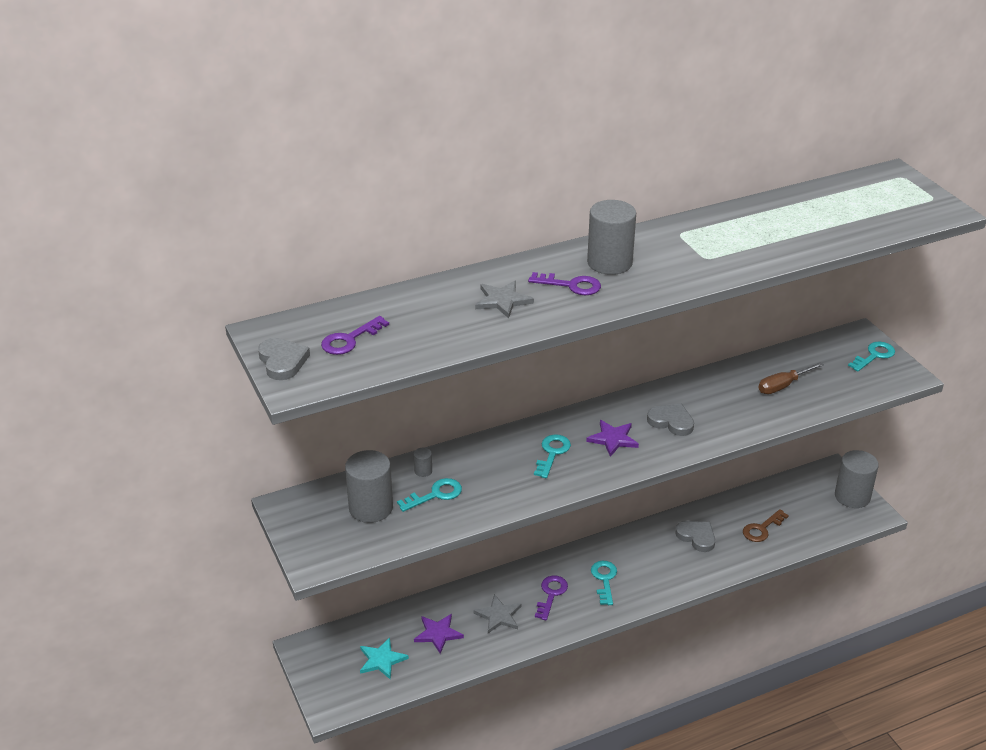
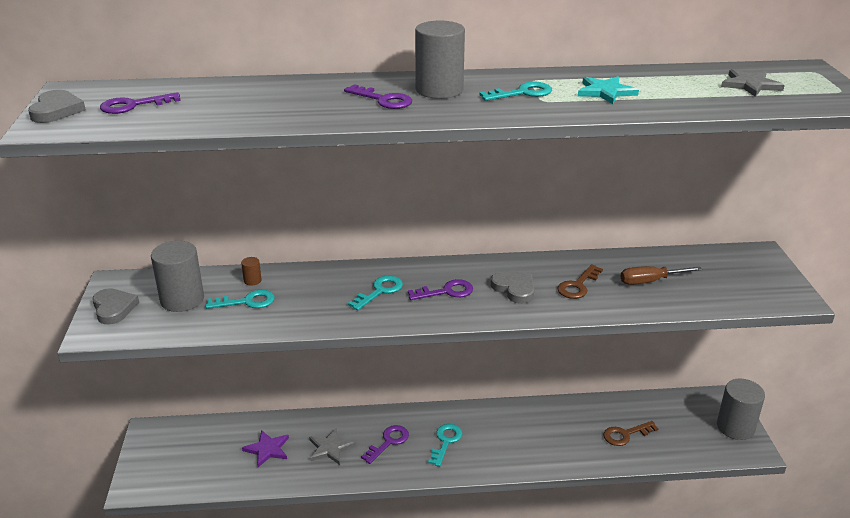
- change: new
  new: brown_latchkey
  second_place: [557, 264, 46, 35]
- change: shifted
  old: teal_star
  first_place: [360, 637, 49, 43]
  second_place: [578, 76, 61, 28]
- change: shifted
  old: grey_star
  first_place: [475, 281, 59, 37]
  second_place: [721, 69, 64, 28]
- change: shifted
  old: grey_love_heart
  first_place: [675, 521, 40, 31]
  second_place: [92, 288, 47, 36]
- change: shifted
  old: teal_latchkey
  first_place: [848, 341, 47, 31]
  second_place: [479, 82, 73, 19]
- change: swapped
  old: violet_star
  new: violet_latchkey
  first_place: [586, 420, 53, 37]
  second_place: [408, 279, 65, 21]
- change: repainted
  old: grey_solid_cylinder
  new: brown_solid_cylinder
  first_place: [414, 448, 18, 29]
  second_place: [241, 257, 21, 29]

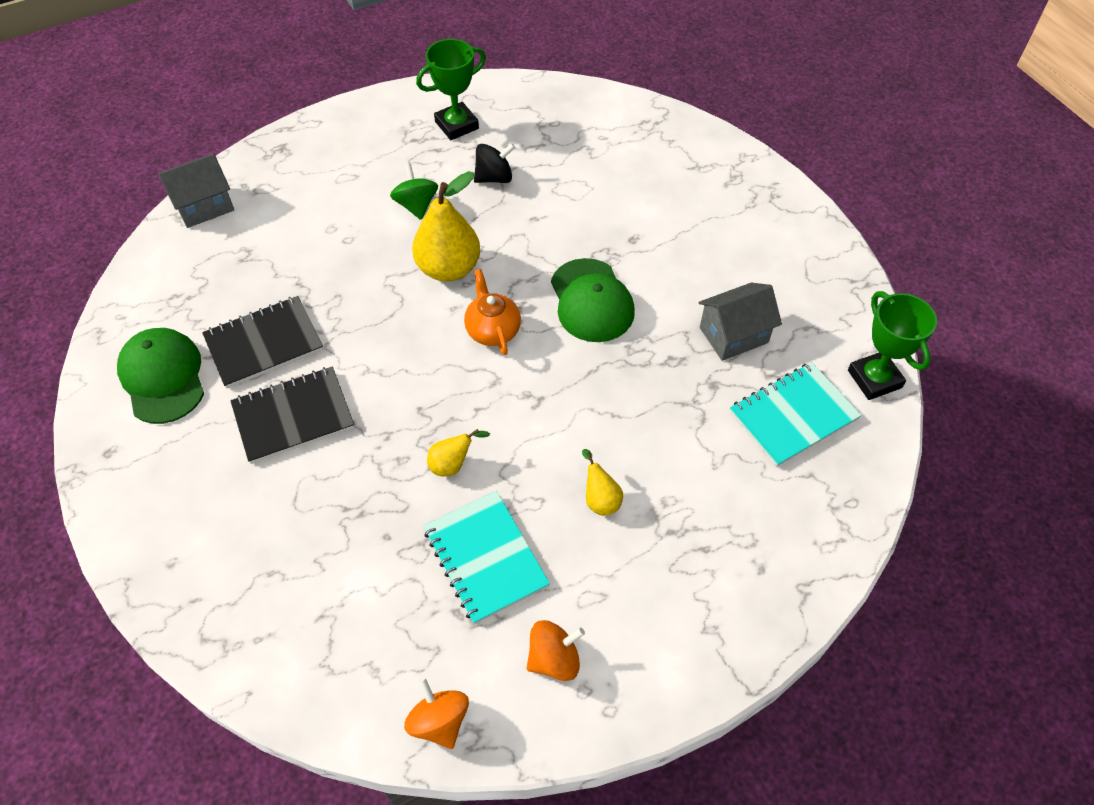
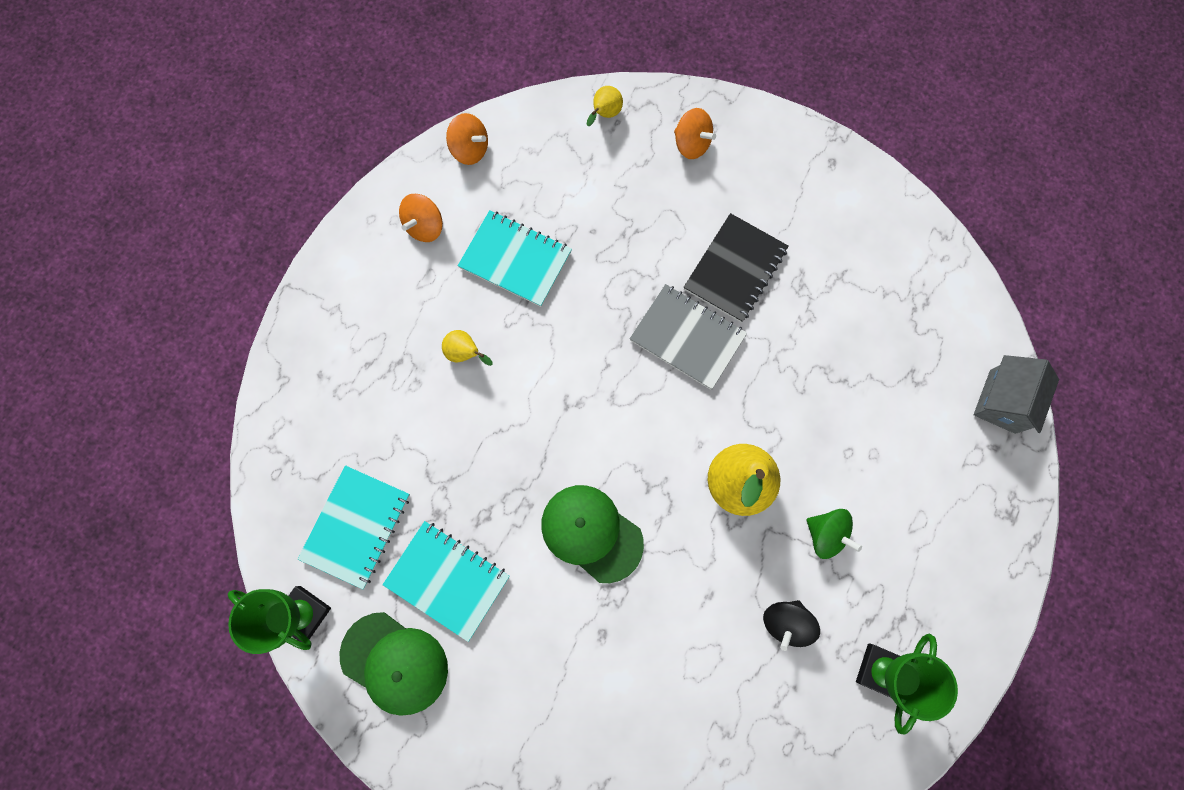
- change: gone
  old: ebony_notebook
  first_place: [202, 296, 121, 92]
- change: gone
  old: bright_orange_teapot
  first_place: [464, 269, 57, 86]
- change: new
  new: grey_notebook
  second_place: [629, 284, 118, 106]
- change: new
  new: bright_orange_toy_top
  second_place: [674, 108, 42, 51]
- change: shifted
  old: leaf-green_cap
  first_place: [117, 328, 87, 96]
  second_place: [339, 612, 109, 104]
- change: shifted
  old: golden_pear
  first_place: [427, 429, 63, 48]
  second_place: [587, 86, 36, 40]
- change: swapped
  old: grey_toy_house
  new: teal_notebook
  first_place: [698, 283, 84, 78]
  second_place: [382, 521, 128, 121]

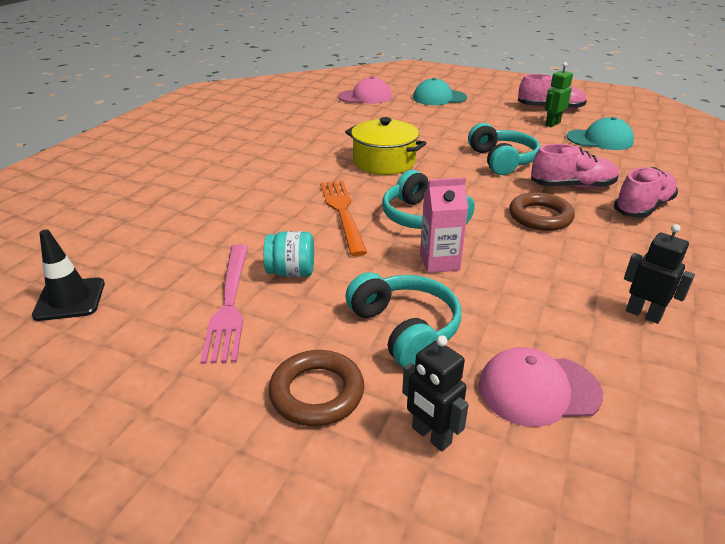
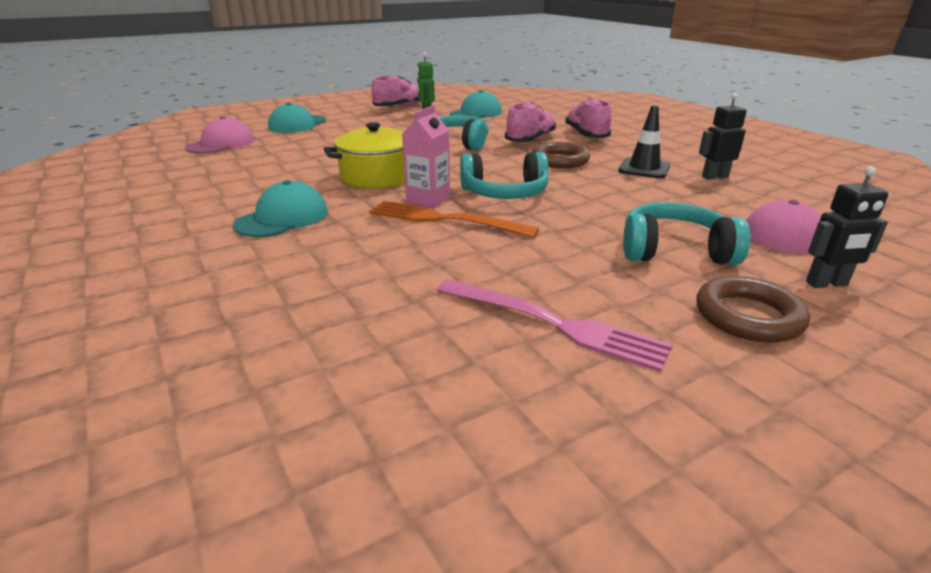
- change: gone
  old: teal_jam_jar
  first_place: [263, 231, 51, 46]
- change: new
  new: teal_cap
  second_place: [233, 180, 95, 57]
- change: shifted
  old: ebony_safety_cone
  first_place: [32, 229, 73, 92]
  second_place: [618, 105, 52, 74]
- change: shifted
  old: rosy_milk_carton
  first_place: [420, 178, 48, 95]
  second_place: [402, 105, 48, 103]

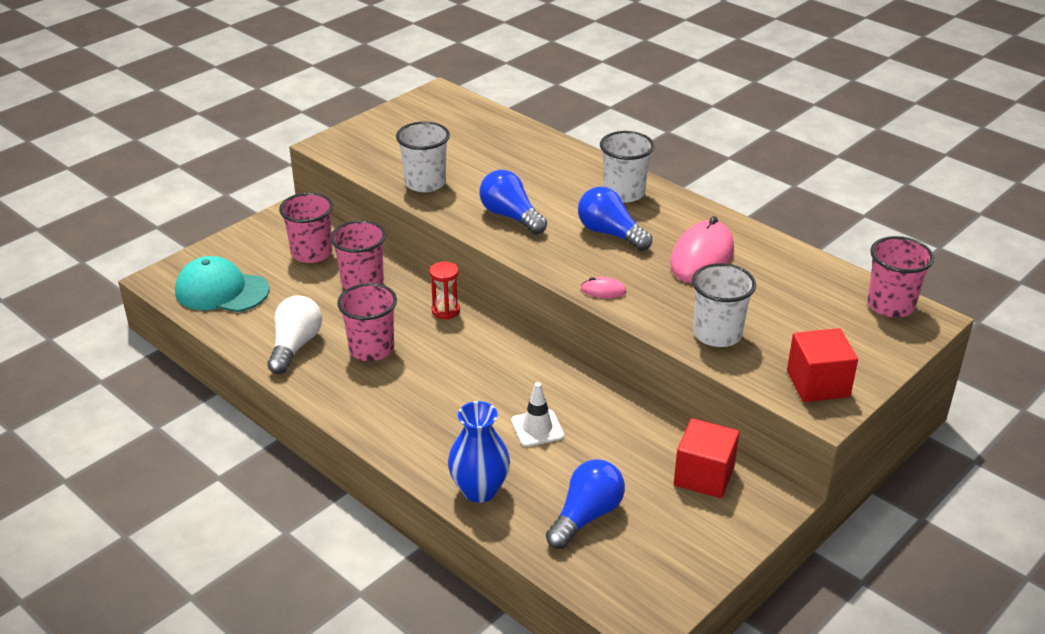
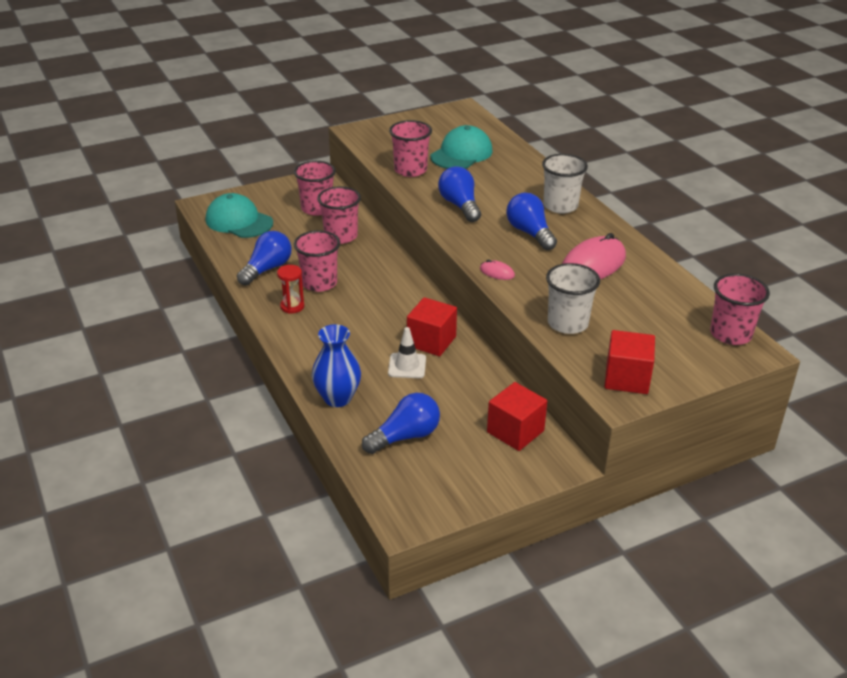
- change: new
  new: scarlet_block
  second_place: [407, 297, 50, 59]
- change: new
  new: teal_cap
  second_place: [430, 125, 63, 44]
- change: shifted
  old: scarlet_sandglass
  first_place: [430, 262, 30, 58]
  second_place: [277, 265, 27, 49]
- change: repainted
  old: snow-white_bulb
  new: cobalt_bulb
  first_place: [268, 295, 54, 79]
  second_place: [237, 231, 55, 55]
- change: repainted
  old: snow-white_beaker
  new: rosy_beaker
  first_place: [396, 122, 54, 70]
  second_place: [389, 120, 43, 57]

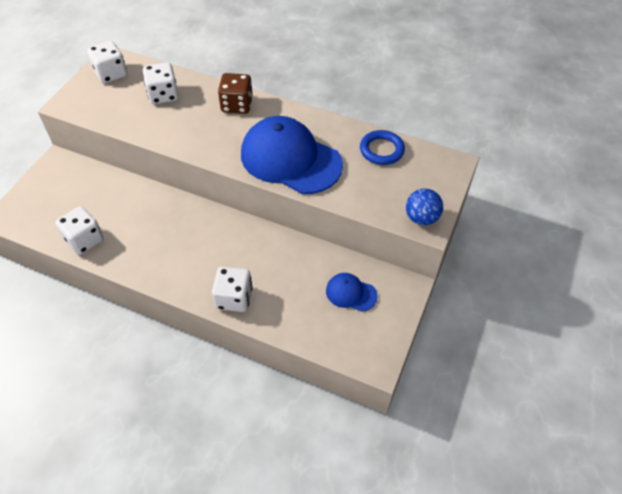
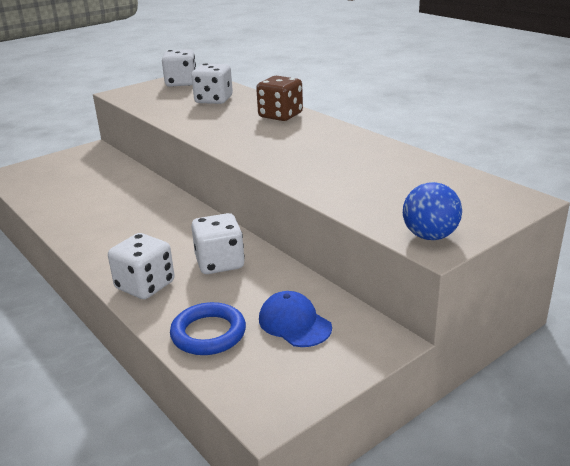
- change: gone
  old: cobalt_cap
  first_place: [241, 116, 102, 78]
- change: shifted
  old: snow-white_dice
  first_place: [55, 206, 49, 49]
  second_place: [191, 213, 54, 61]
- change: shifted
  old: cobalt_ring
  first_place: [360, 130, 45, 35]
  second_place: [170, 302, 76, 53]

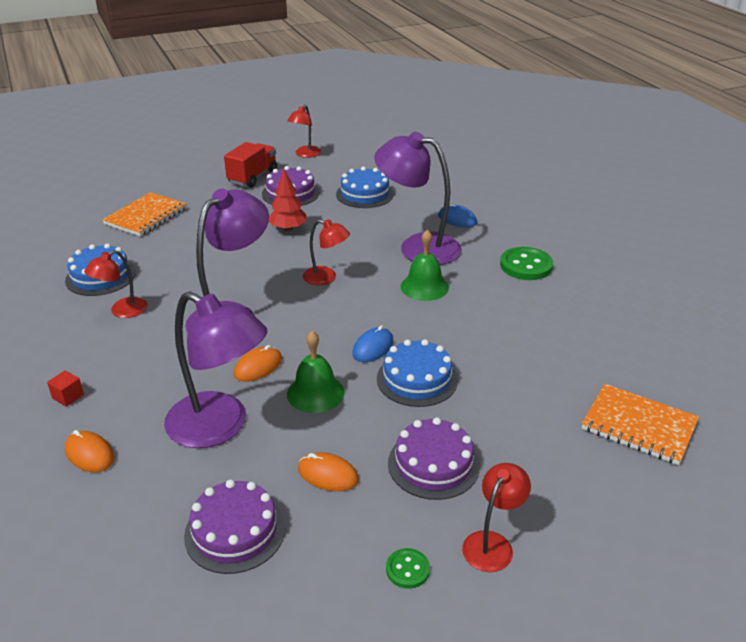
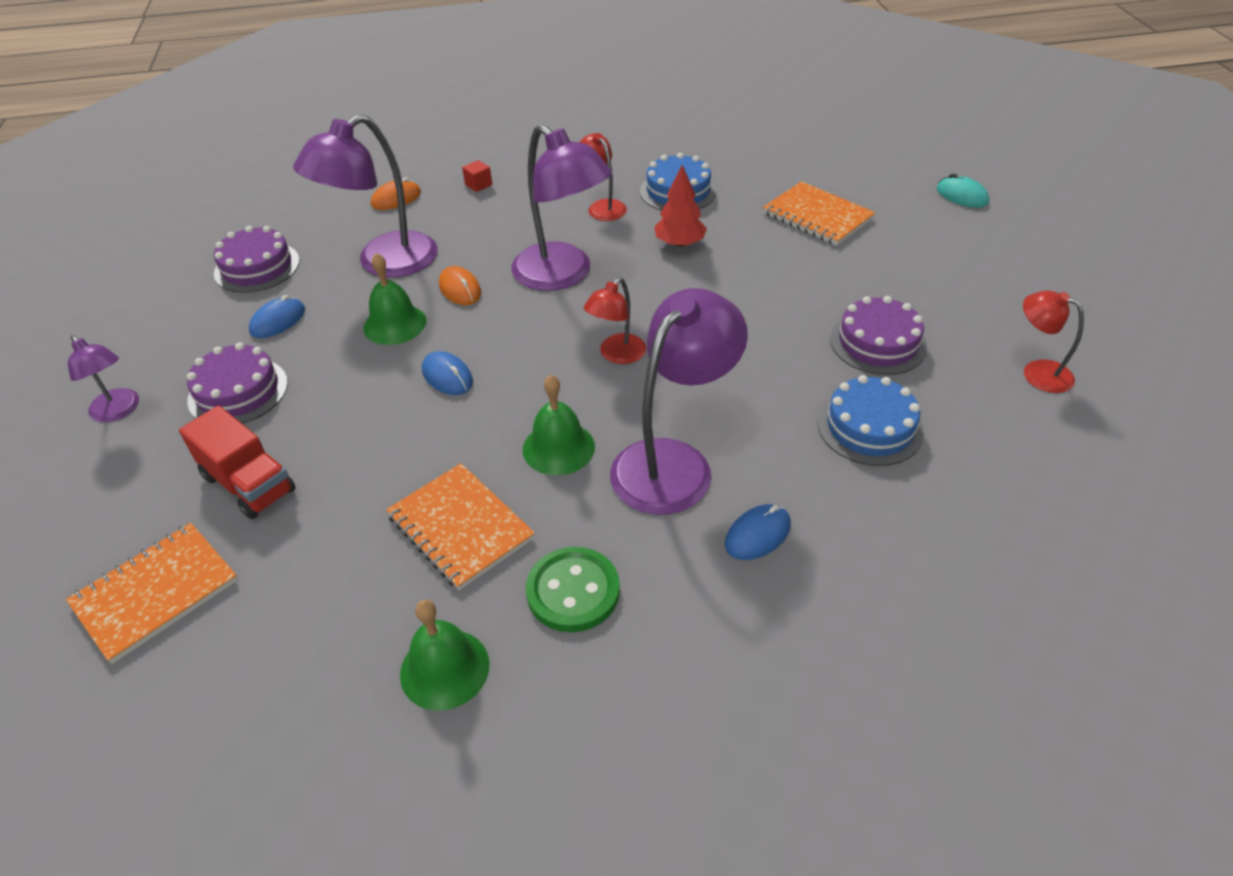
- change: gone
  old: cobalt_layer_cake
  first_place: [377, 339, 81, 68]
- change: gone
  old: leaf-green_shirt_button
  first_place: [386, 548, 44, 41]
- change: new
  new: bright_orange_notebook
  second_place: [386, 463, 149, 127]
- change: new
  new: leaf-green_bell
  second_place: [400, 600, 89, 111]
- change: new
  new: teal_PC_mouse
  second_place: [937, 174, 52, 34]
- change: shifted
  old: scarlet_lorry
  first_place: [224, 142, 53, 45]
  second_place: [179, 406, 117, 113]
- change: shifted
  old: scarlet_toy_tree
  first_place: [269, 169, 38, 62]
  second_place: [654, 165, 53, 82]
- change: repainted
  old: bright_orange_PC_mouse
  new: cobalt_PC_mouse
  first_place: [298, 452, 61, 39]
  second_place: [249, 295, 56, 43]
- change: repainted
  old: scarlet_lamp
  new: violet_lamp
  first_place: [462, 463, 69, 109]
  second_place: [68, 335, 71, 87]

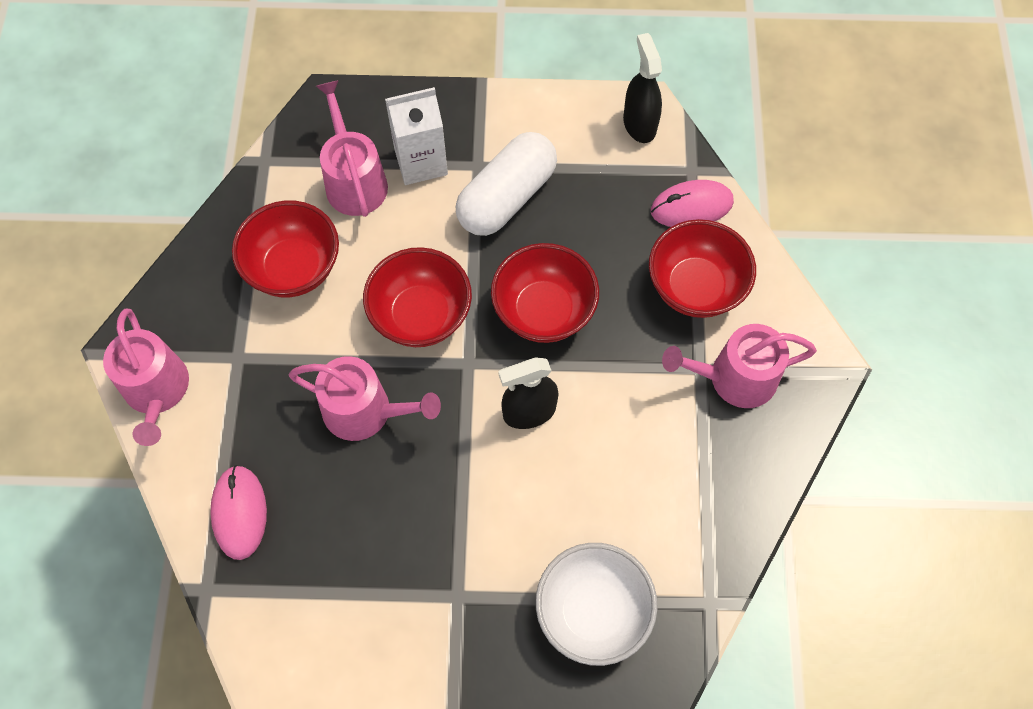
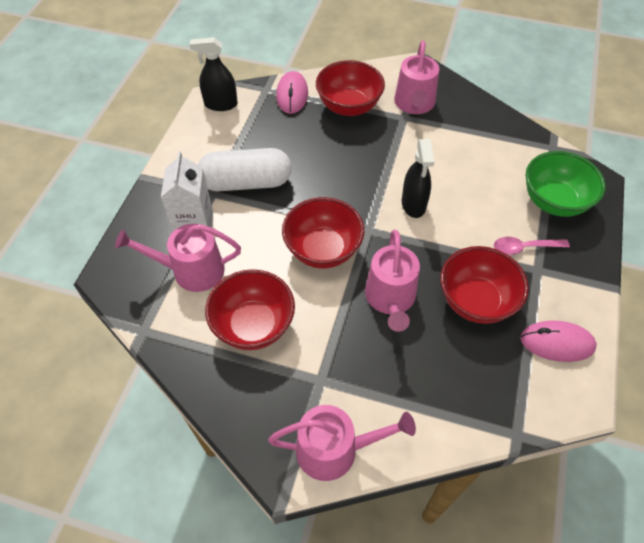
- change: new
  new: rosy_teaspoon
  second_place: [494, 237, 76, 18]
- change: shifted
  old: rosy_PC_mouse
  first_place: [210, 465, 57, 95]
  second_place: [520, 320, 77, 42]
- change: shifted
  old: scarlet_serving_bowl
  first_place: [491, 243, 108, 100]
  second_place: [440, 246, 89, 78]
- change: repainted
  old: snow-white_serving_bowl
  new: leaf-green_serving_bowl
  first_place: [536, 543, 122, 123]
  second_place: [526, 151, 80, 66]
- change: rotated
  old: rosy_sprinkling_can
  first_place: [289, 356, 152, 85]
  second_place: [365, 230, 55, 102]
  degrees: 150
- change: rotated
  old: snow-white_pill
  first_place: [456, 132, 101, 104]
  second_place: [198, 148, 94, 43]
  degrees: -60

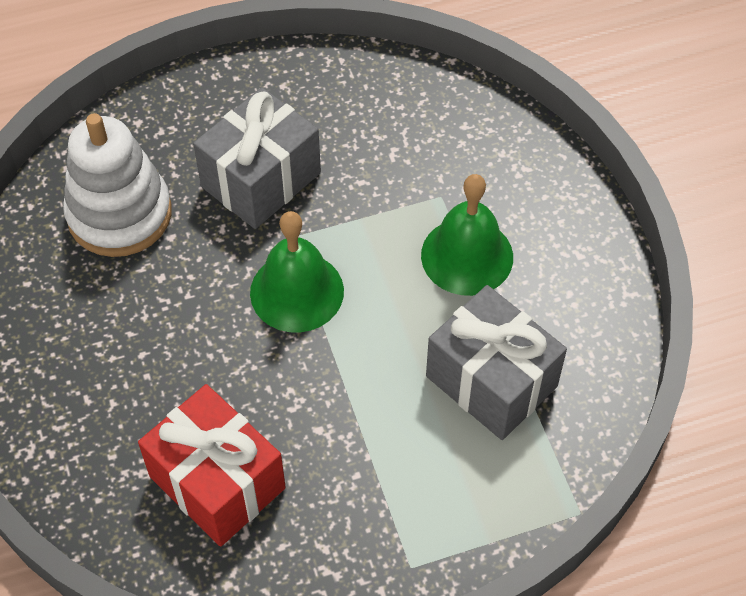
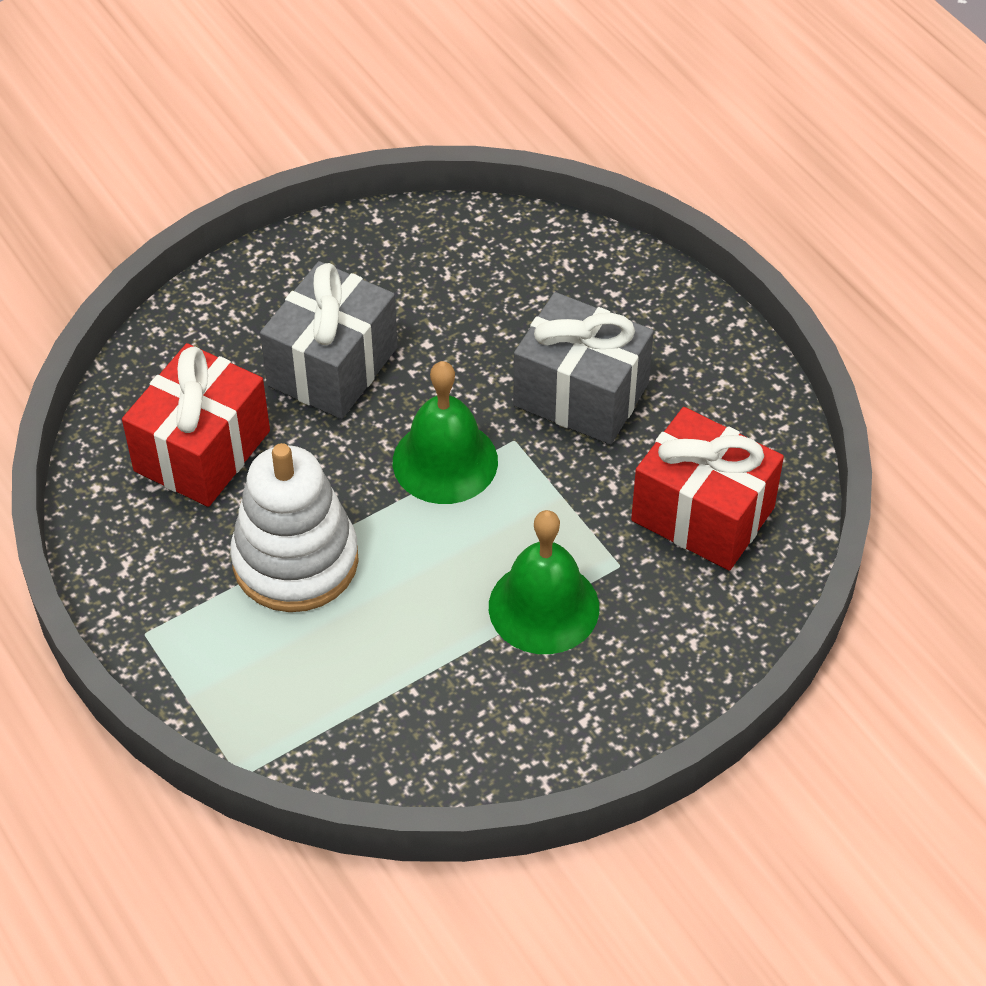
- change: new
  new: scarlet_present
  second_place: [631, 407, 153, 164]
- change: shifted
  old: snow-white_stacking_toy
  first_place: [63, 113, 109, 144]
  second_place: [230, 443, 129, 169]
- change: shifted
  old: grey_present
  first_place: [426, 285, 141, 155]
  second_place: [260, 261, 138, 158]

